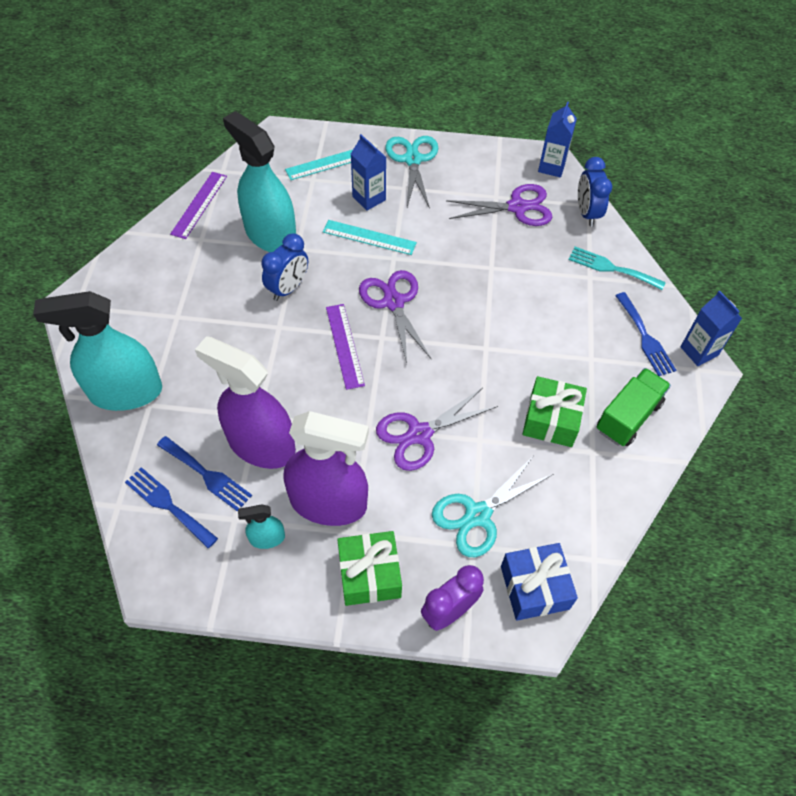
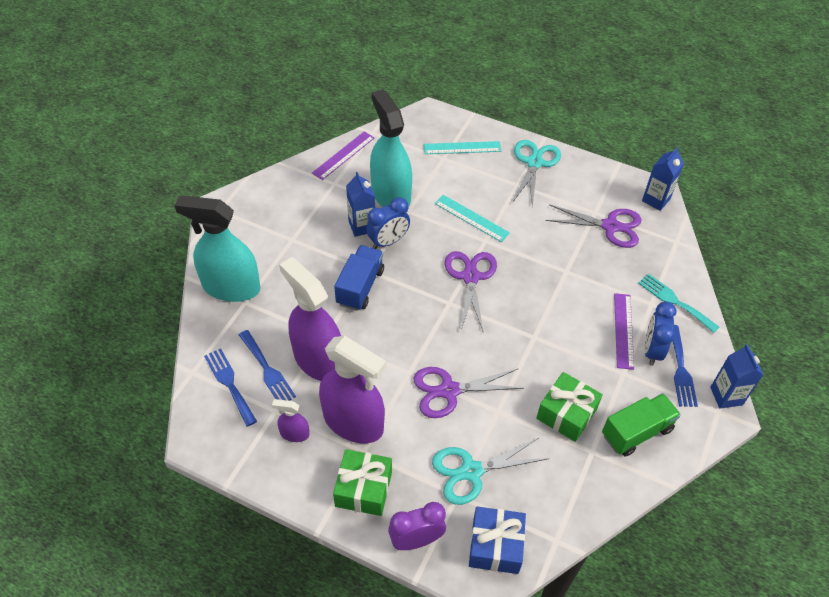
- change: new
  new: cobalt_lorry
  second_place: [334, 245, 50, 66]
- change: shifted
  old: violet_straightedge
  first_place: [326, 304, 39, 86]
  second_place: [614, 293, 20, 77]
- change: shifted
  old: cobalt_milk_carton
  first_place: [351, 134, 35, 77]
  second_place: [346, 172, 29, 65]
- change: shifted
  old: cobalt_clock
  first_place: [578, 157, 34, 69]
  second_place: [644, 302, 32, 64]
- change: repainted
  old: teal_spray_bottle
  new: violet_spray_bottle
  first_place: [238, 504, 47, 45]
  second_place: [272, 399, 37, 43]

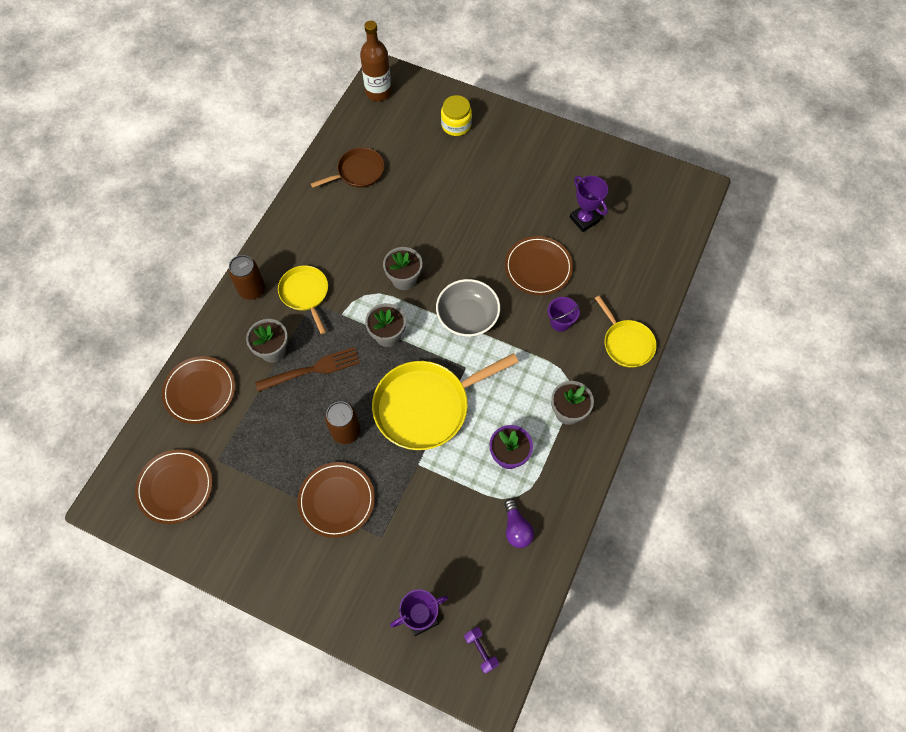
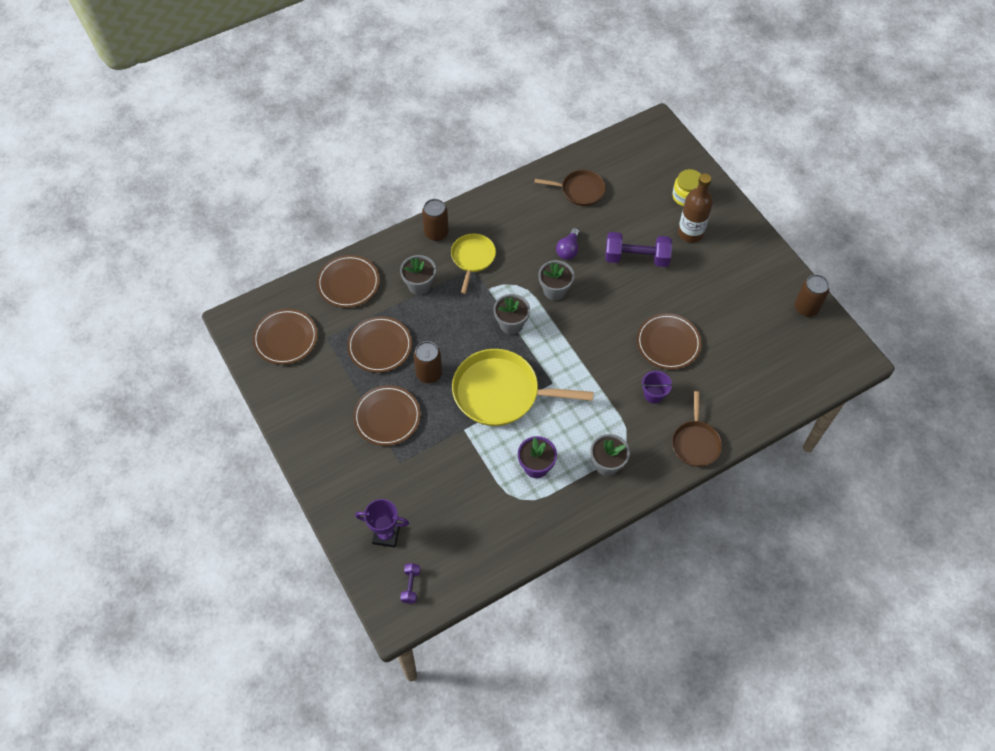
- change: gone
  old: brown_table_fork
  first_place: [255, 347, 105, 45]
- change: gone
  old: grey_serving_bowl
  first_place: [436, 279, 64, 58]
- change: gone
  old: violet_trophy
  first_place: [570, 176, 38, 56]
- change: new
  new: brown_flat_dish
  second_place: [347, 316, 65, 57]
- change: new
  new: violet_dumbbell
  second_place: [605, 232, 67, 35]
- change: new
  new: brown_soda_can
  second_place: [794, 274, 35, 43]
- change: shifted
  old: brown_drink_bottle
  first_place: [360, 21, 31, 80]
  second_place: [678, 173, 35, 70]
- change: shifted
  old: violet_bulb
  first_place: [504, 499, 30, 49]
  second_place: [556, 228, 24, 32]
- change: repainted
  old: golden_frying_pan
  new: brown_frying_pan
  first_place: [595, 296, 62, 72]
  second_place: [672, 391, 50, 76]

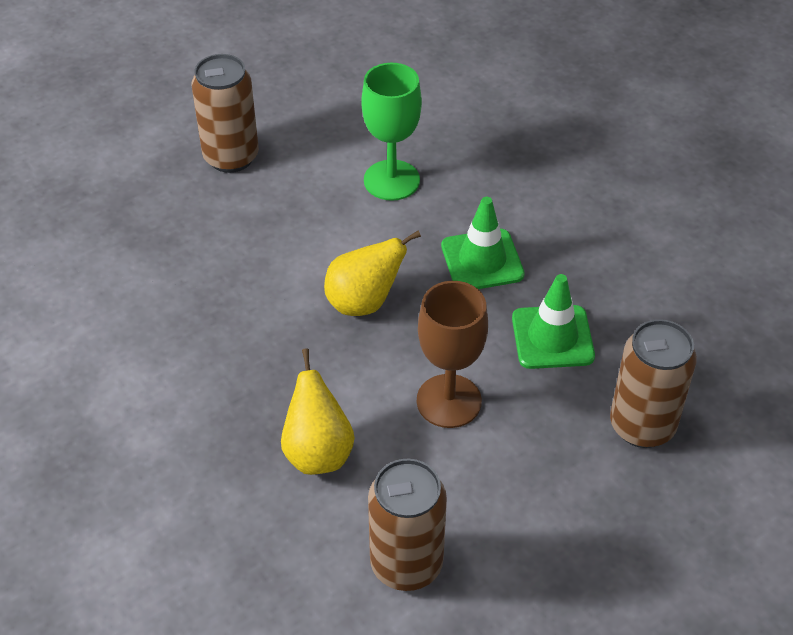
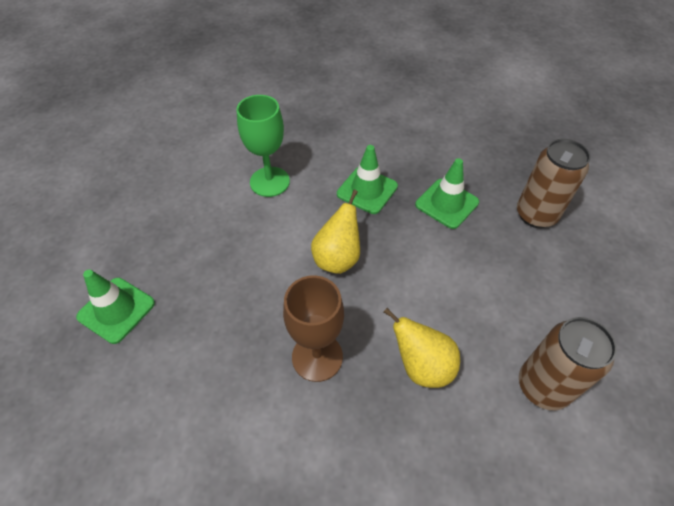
- change: gone
  old: brown_soda_can
  first_place: [192, 54, 67, 119]
- change: new
  new: leaf-green_safety_cone
  second_place: [76, 270, 79, 74]
- change: shifted
  old: brown_chalice
  first_place: [417, 281, 71, 147]
  second_place: [283, 275, 61, 107]

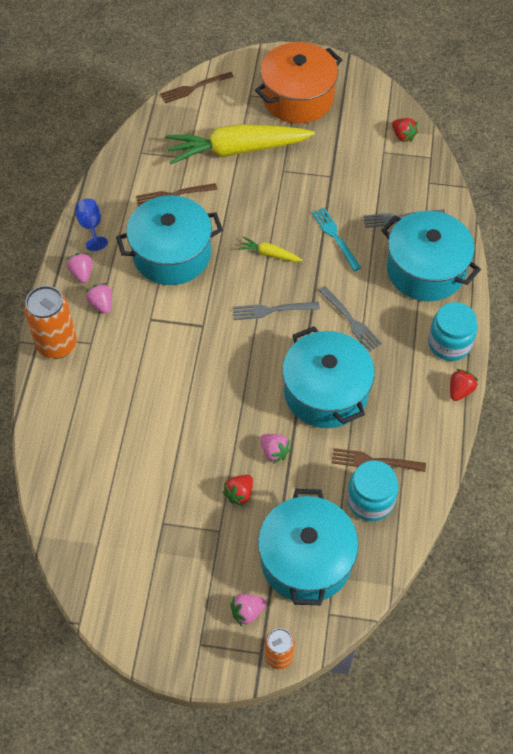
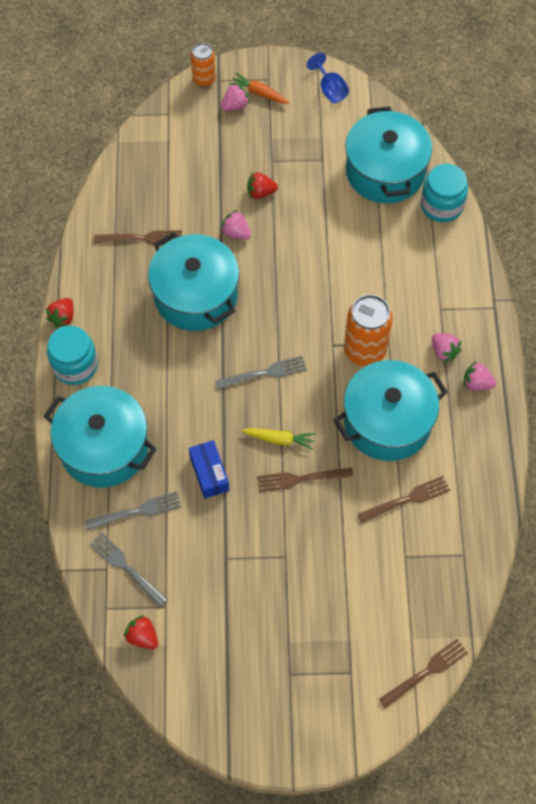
- change: gone
  old: golden_toy_carrot
  first_place: [165, 124, 150, 40]
- change: gone
  old: bright_orange_cooking_pot
  first_place: [255, 42, 87, 81]
- change: new
  new: bright_orange_toy_carrot
  second_place: [229, 73, 60, 31]
- change: new
  new: brown_table_fork
  second_place: [257, 468, 96, 24]
- change: shifted
  old: bright_orange_soda_can
  first_place: [24, 286, 53, 73]
  second_place: [344, 294, 49, 72]
- change: shifted
  old: cobalt_chalice
  first_place: [75, 199, 33, 52]
  second_place: [307, 53, 42, 50]
- change: shifted
  old: teal_cooking_pot
  first_place: [258, 489, 101, 116]
  second_place: [345, 106, 87, 97]
- change: shifted
  old: grey_table_fork
  first_place: [318, 286, 64, 65]
  second_place: [90, 533, 78, 74]
- change: shifted
  old: teal_jam_jar
  first_place: [347, 460, 51, 61]
  second_place: [421, 164, 47, 58]
- change: swapped
  old: teal_table_fork
  new: cobalt_package
  first_place: [312, 207, 49, 64]
  second_place: [189, 440, 40, 59]
- change: rotated
  old: rosy_strawberry
  first_place: [67, 253, 25, 30]
  second_place: [464, 361, 33, 29]
  degrees: 135
- change: rotated
  old: scarlet_strawberry
  first_place: [222, 475, 31, 31]
  second_place: [247, 172, 31, 27]
  degrees: -120

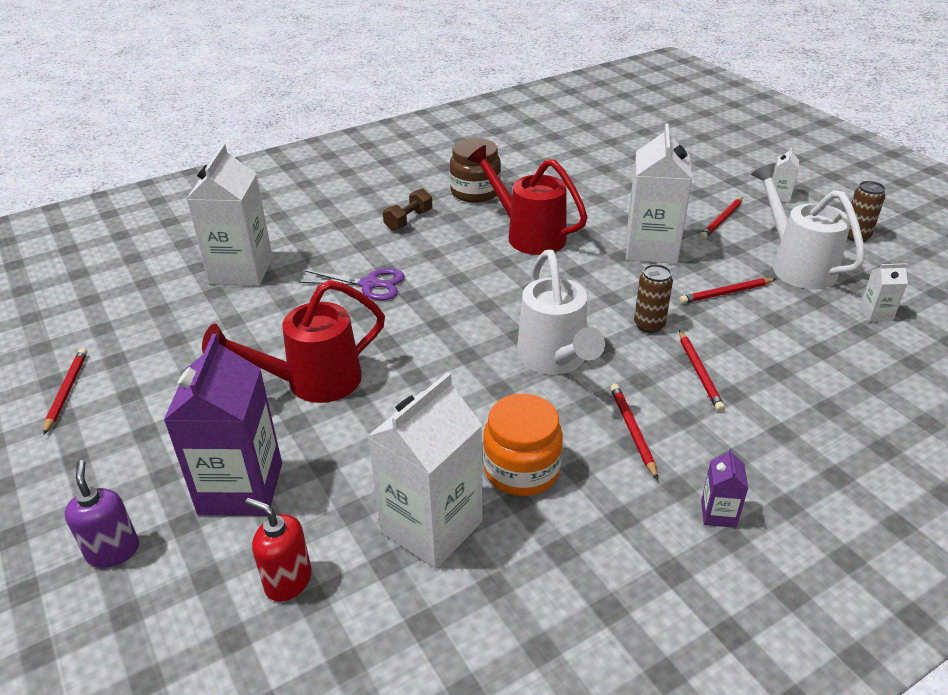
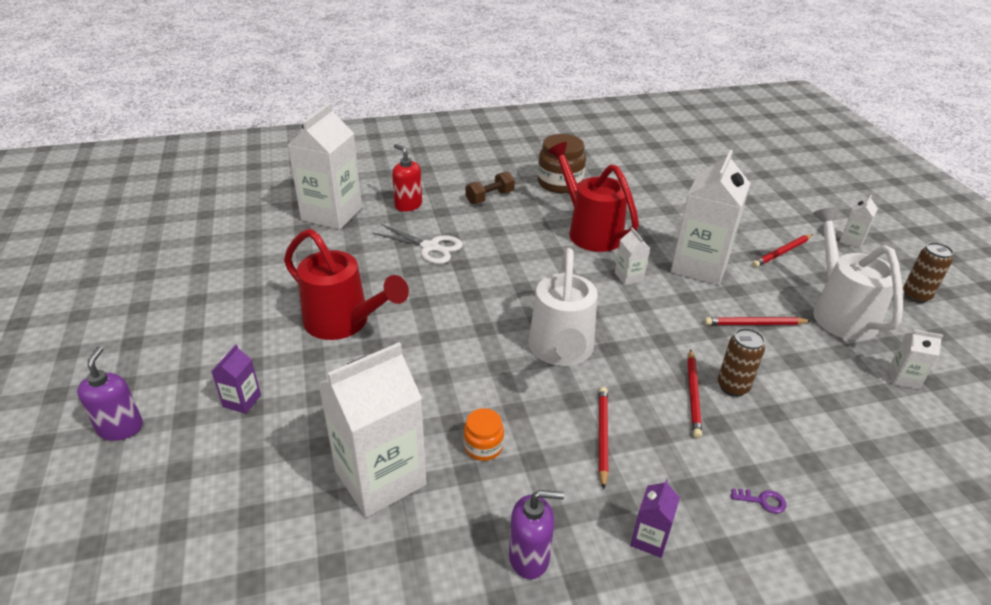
- change: gone
  old: scarlet_lead_pencil
  first_place: [44, 348, 43, 86]
- change: new
  new: violet_soap_pump
  second_place: [509, 490, 55, 89]
- change: new
  new: snow-white_milk_carton
  second_place: [615, 227, 35, 58]
- change: new
  new: violet_latchkey
  second_place: [731, 488, 55, 25]
- change: shifted
  old: scarlet_soap_pump
  first_place: [245, 498, 67, 104]
  second_place: [392, 144, 30, 68]
- change: shifted
  old: brown_soda_can
  first_place: [634, 264, 39, 69]
  second_place: [718, 328, 47, 69]
- change: repainted
  old: violet_pair_of_scissors
  new: snow-white_pair_of_scissors
  first_place: [298, 268, 107, 32]
  second_place: [372, 224, 91, 40]
- change: rotated
  old: scarlet_sprinkling_can
  first_place: [202, 280, 183, 123]
  second_place: [284, 229, 125, 111]
  degrees: -135
- change: scaled
  old: violet_milk_carton
  first_place: [164, 334, 118, 182]
  second_place: [211, 344, 50, 70]
  factor: 0.44
- change: scaled
  old: bright_orange_jam_jar
  first_place: [483, 394, 80, 102]
  second_place: [464, 408, 40, 53]
  factor: 0.55

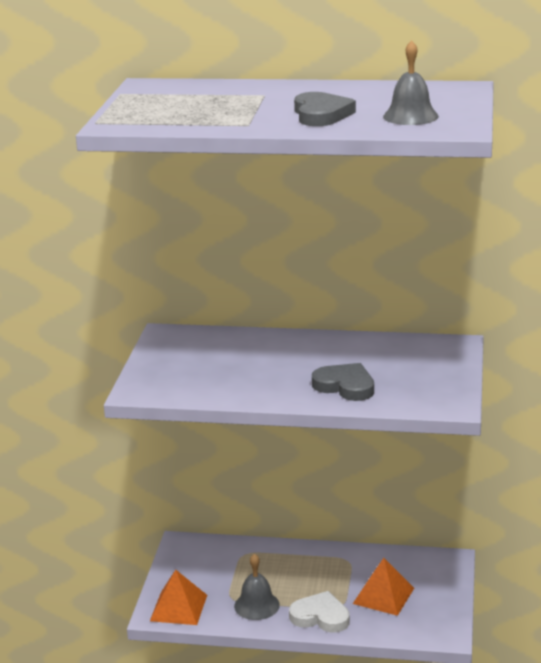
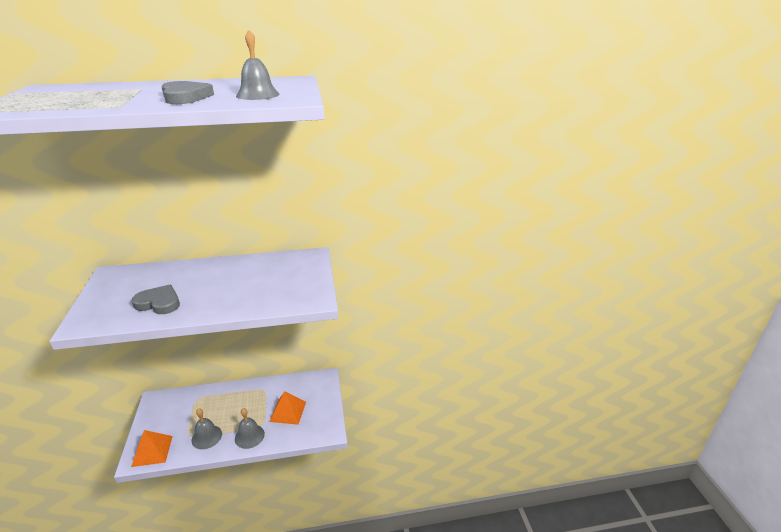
- change: shifted
  old: grey_love_heart
  first_place: [312, 363, 62, 38]
  second_place: [131, 285, 49, 29]
- change: swapped
  old: snow-white_love_heart
  new: grey_bell
  first_place: [289, 591, 61, 42]
  second_place: [235, 408, 30, 41]

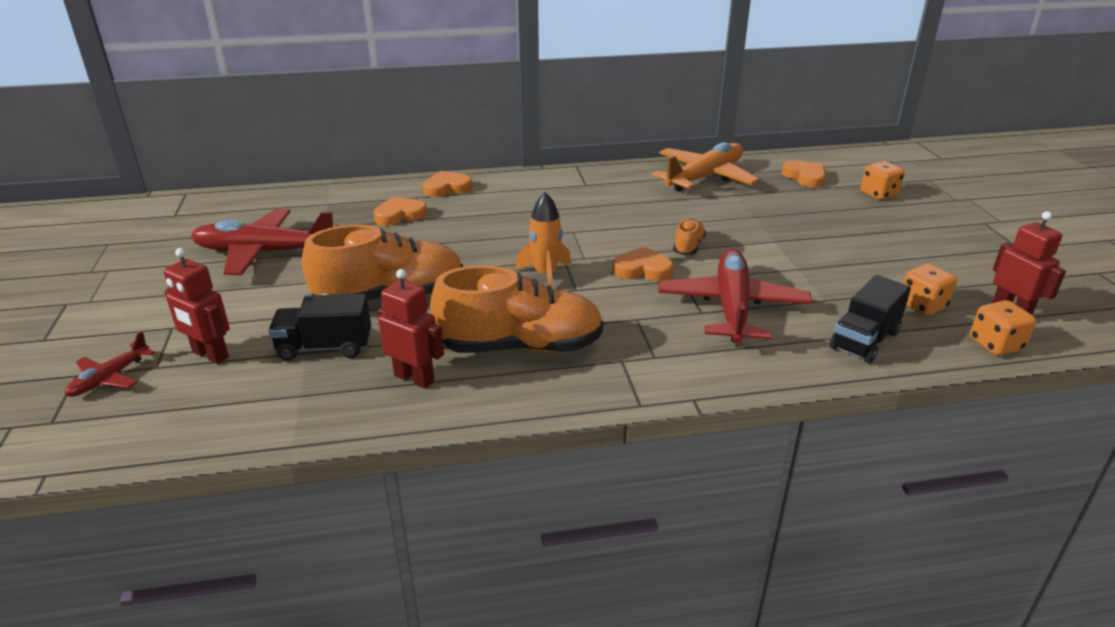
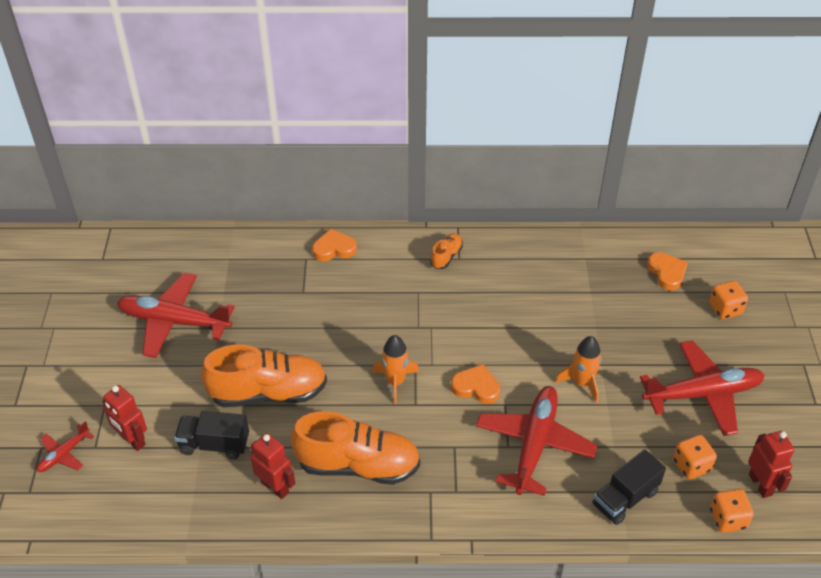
- change: gone
  old: bright_orange_love_heart
  first_place: [374, 197, 53, 29]
- change: gone
  old: bright_orange_plane
  first_place: [652, 142, 108, 50]
- change: new
  new: bright_orange_spaceship
  second_place: [556, 336, 46, 67]
- change: new
  new: scarlet_plane
  second_place: [640, 340, 125, 96]
- change: shifted
  old: bright_orange_lace-up_shoe
  first_place: [673, 219, 33, 36]
  second_place: [430, 233, 33, 36]

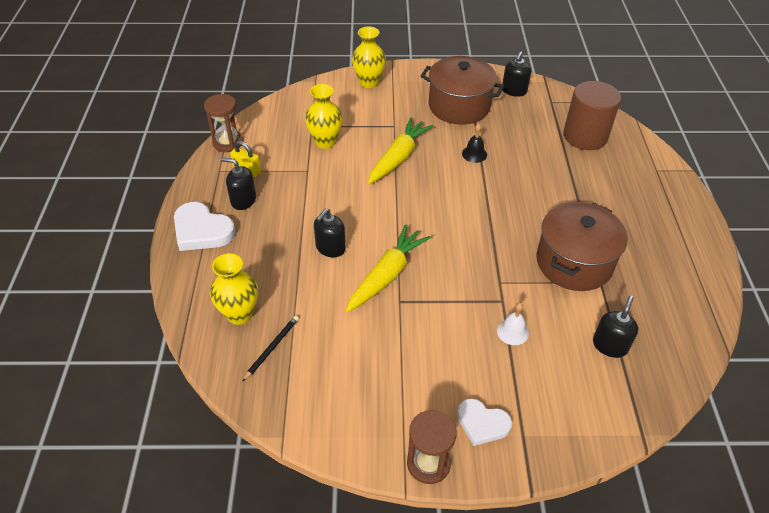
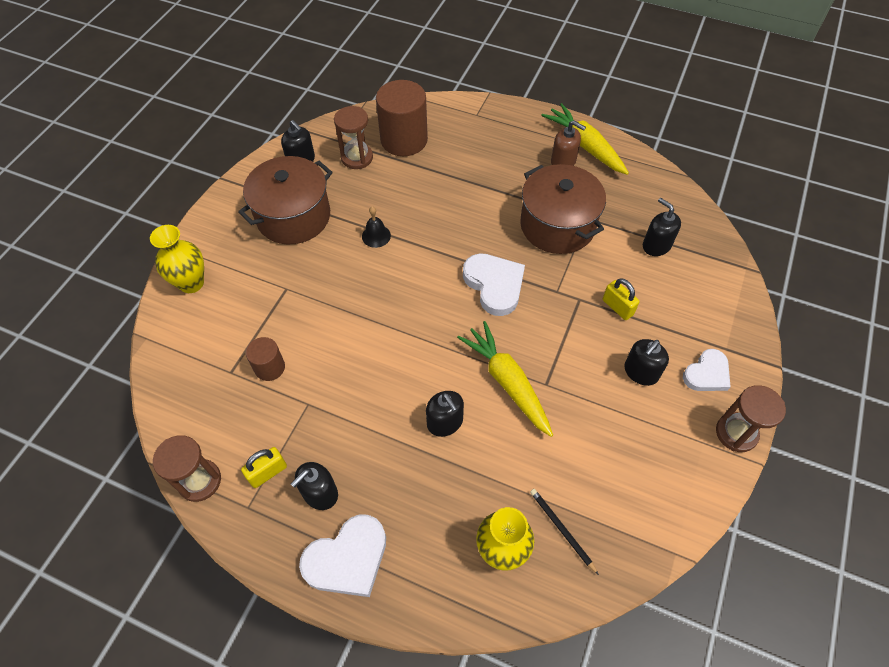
- change: new
  new: brown_sandglass
  second_place: [334, 106, 39, 63]
- change: new
  new: snow-white_love_heart
  second_place: [463, 253, 62, 63]
- change: new
  new: brown_soap_pump
  second_place: [551, 120, 35, 46]
- change: new
  new: ebony_soap_pump
  second_place: [624, 339, 45, 47]
- change: shifted
  old: golden_toy_carrot
  first_place: [368, 117, 66, 67]
  second_place: [541, 103, 88, 72]
- change: swapped
  old: golden_flower_vase
  new: brown_solid_cylinder
  first_place: [305, 84, 37, 65]
  second_place: [246, 337, 39, 44]
- change: swapped
  old: snow-white_bell
  new: golden_small_lock
  first_place: [497, 303, 32, 42]
  second_place: [603, 278, 37, 42]

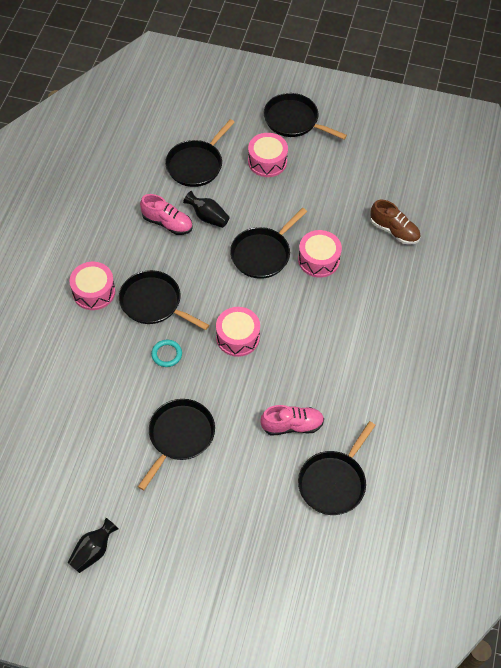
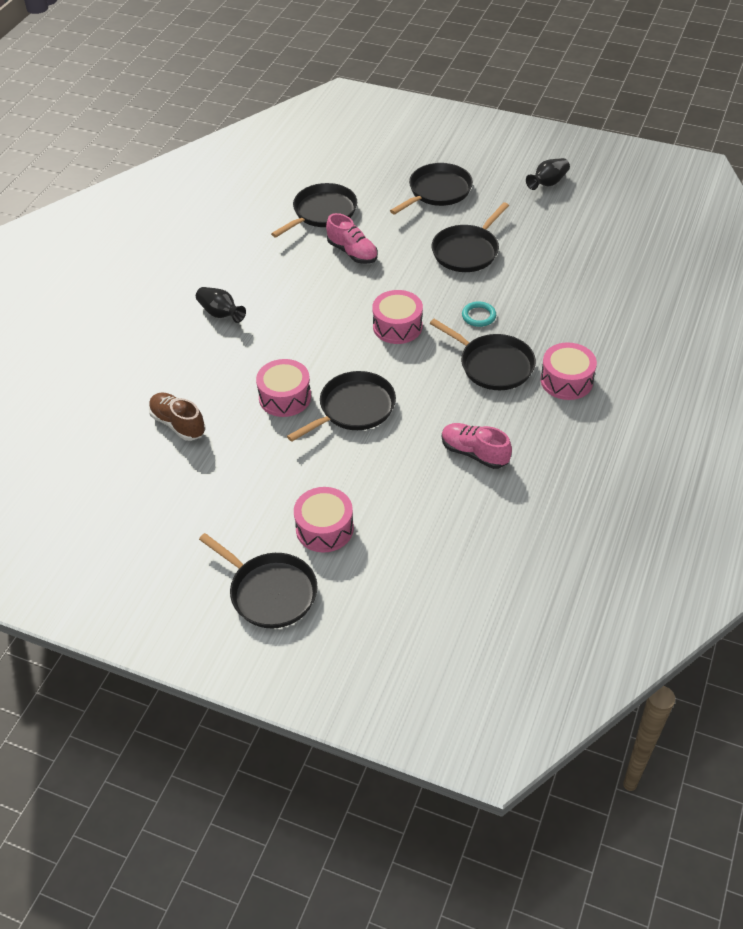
- change: shifted
  old: ebony_frying_pan
  first_place: [165, 119, 70, 68]
  second_place: [390, 163, 83, 51]
- change: shifted
  old: ebony_flower_vase
  first_place: [183, 191, 47, 37]
  second_place: [196, 287, 50, 36]
- change: rotated
  old: rosy_lace-up_shoe
  first_place: [260, 405, 64, 31]
  second_place: [326, 213, 52, 51]
  degrees: -135

